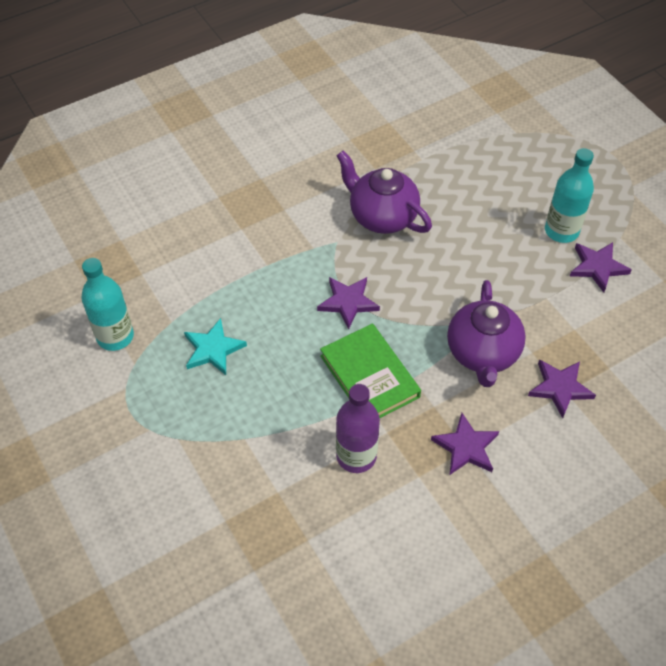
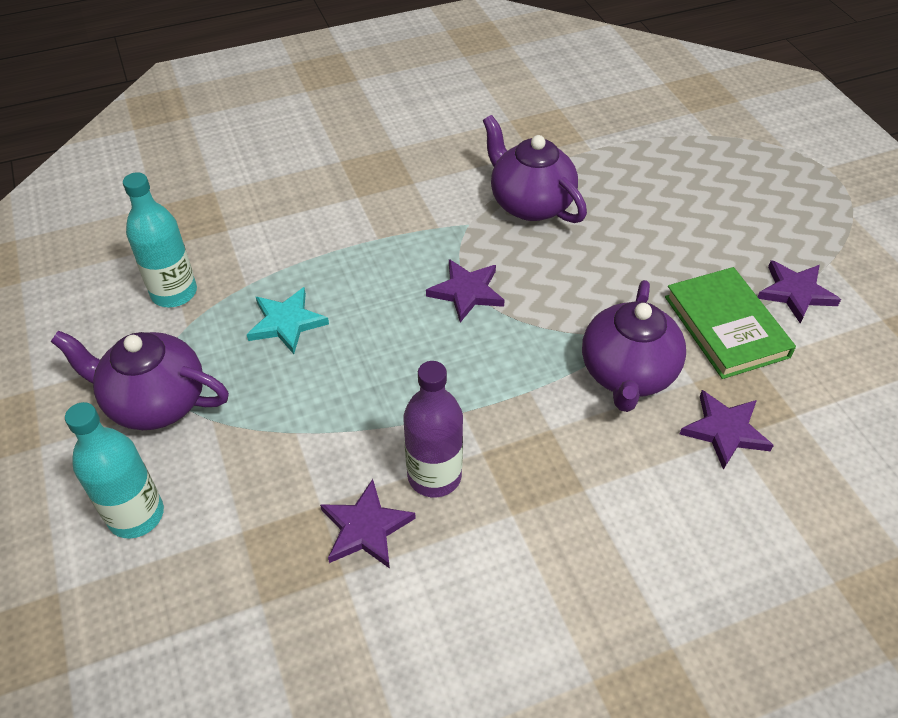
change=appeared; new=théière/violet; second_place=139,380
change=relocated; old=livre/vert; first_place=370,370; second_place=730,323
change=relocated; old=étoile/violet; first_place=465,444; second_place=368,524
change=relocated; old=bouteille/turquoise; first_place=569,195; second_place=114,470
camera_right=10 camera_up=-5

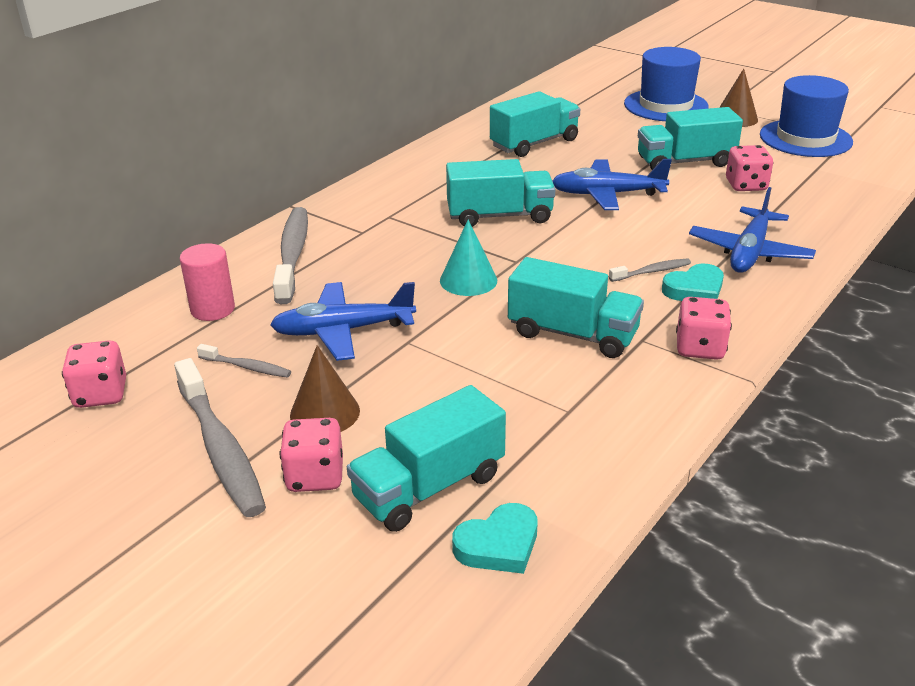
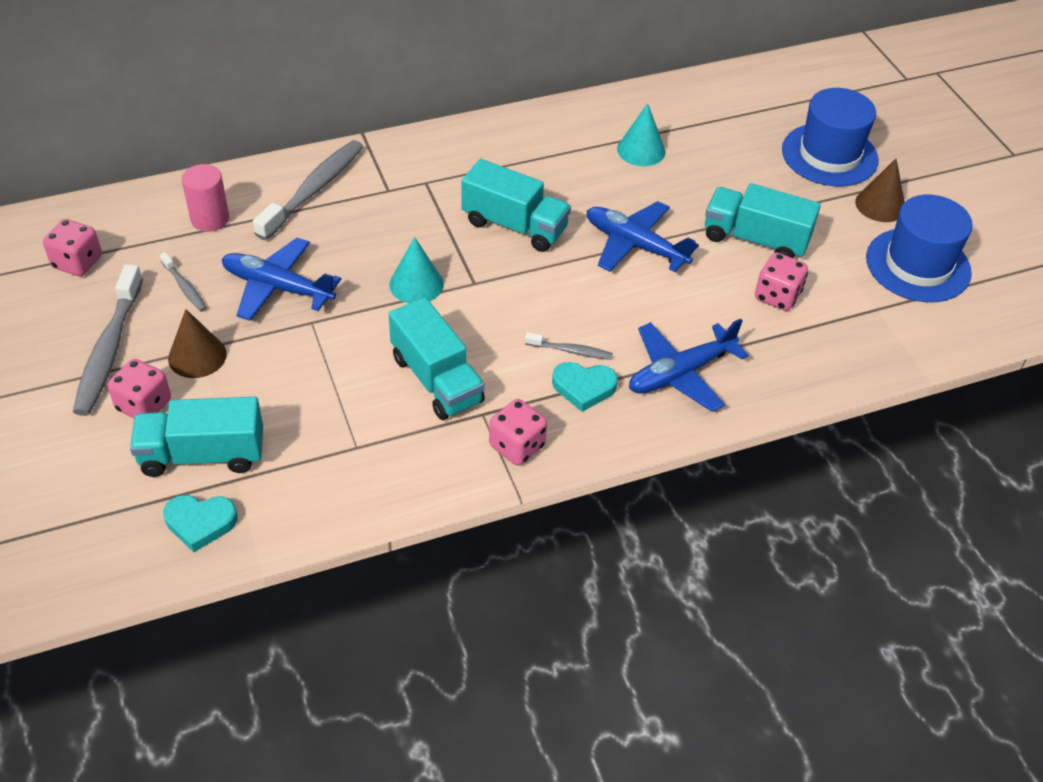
change=exchanged; old=camion/turquoise; new=cône/turquoise; first_place=535,124; second_place=641,134
camera_right=30 camera_up=15

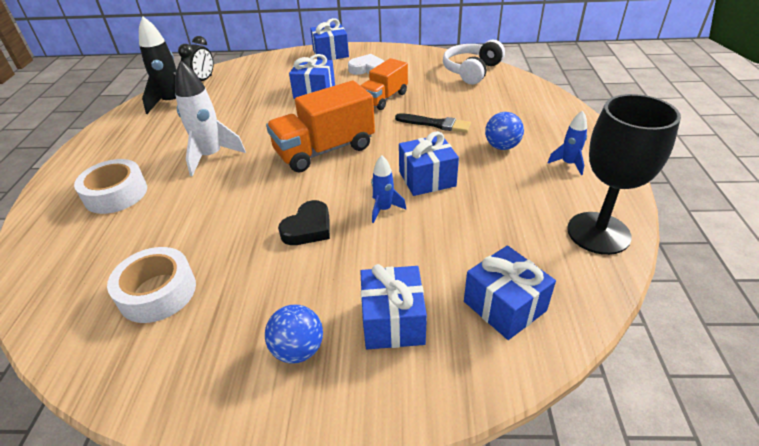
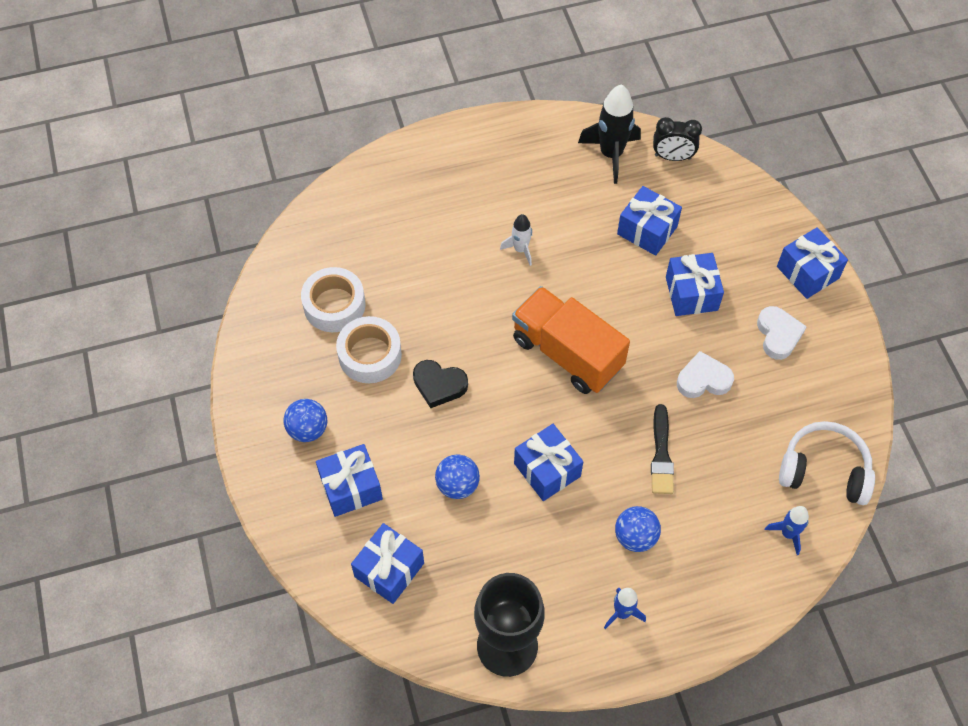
change=appeared; new=balle/bleu; second_place=457,476
change=appeared; new=cadeau/bleu; second_place=649,221
change=relocated; old=ruban adhésif/blanc; first_place=110,186; second_place=369,349
change=relocated; old=fusée/bleu; first_place=388,189; second_place=787,530
change=exchanged; old=camion/orange; new=cœur/blanc; first_place=384,84; second_place=705,374
change=size; old=fusée/blanc; first_place=210,118; second_place=516,240; factor=0.56
camera_right=70 camera_up=20

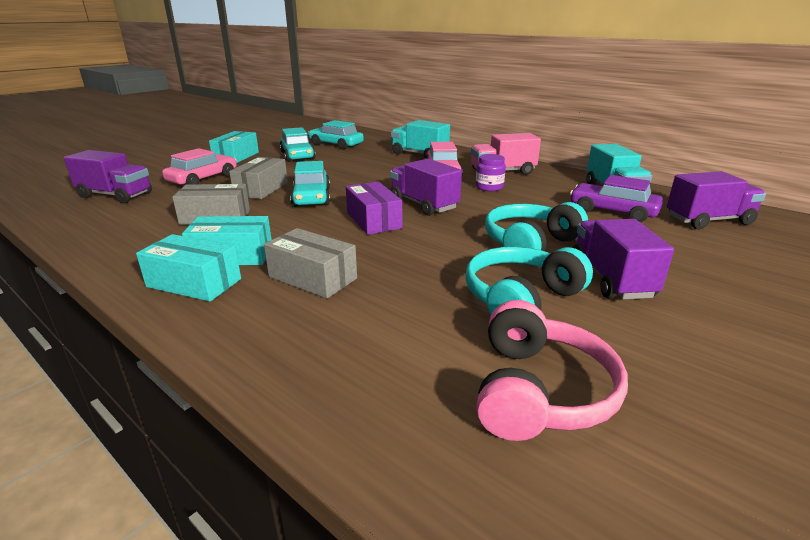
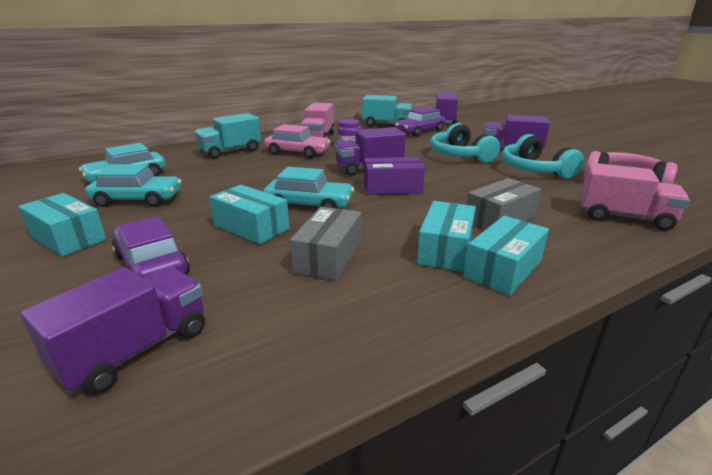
change=appeared; new=camion/rose; second_place=635,196
change=colour; old=voiture/rose; new=voiture/violet; first_place=199,166; second_place=151,247
change=colour; old=boîte/gris; new=boîte/turquoise; first_place=258,178; second_place=249,214
camera_right=-70 camera_up=0

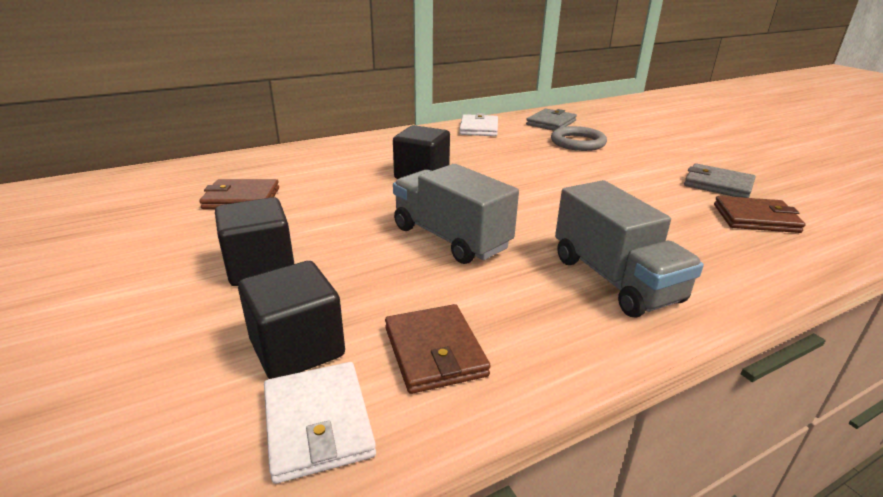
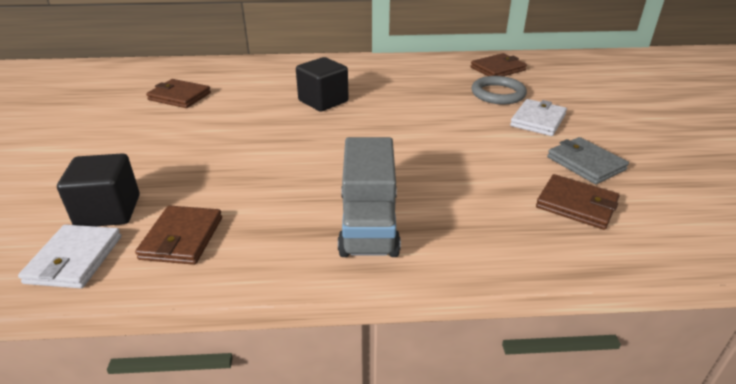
change=missing; old=cube/noir; first_place=254,241
change=missing; old=camion/gris; first_place=456,214
change=relocated; old=portefeuille/blanc; first_place=478,124; second_place=538,117
change=colour; old=portefeuille/gris; new=portefeuille/marron; first_place=551,120; second_place=499,64
camera_right=25 camera_up=5

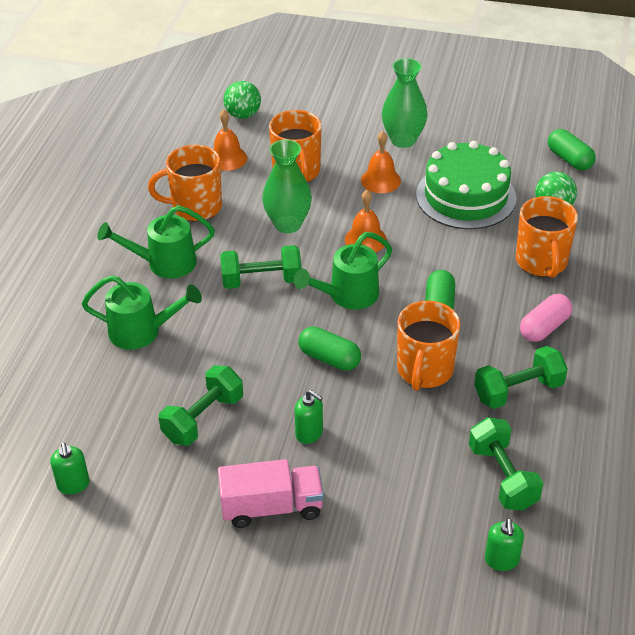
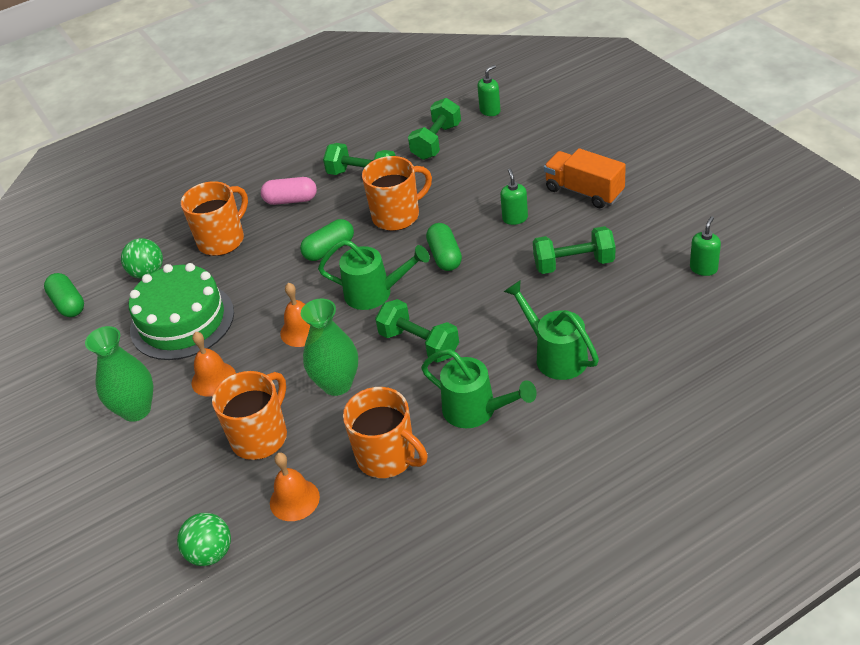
change=colour; old=camion/rose; new=camion/orange; first_place=271,493; second_place=585,178
change=spun; old=gélule/vert; first_place=572,150; second_place=64,295; degrees=-45
camera_right=-130 camera_up=0

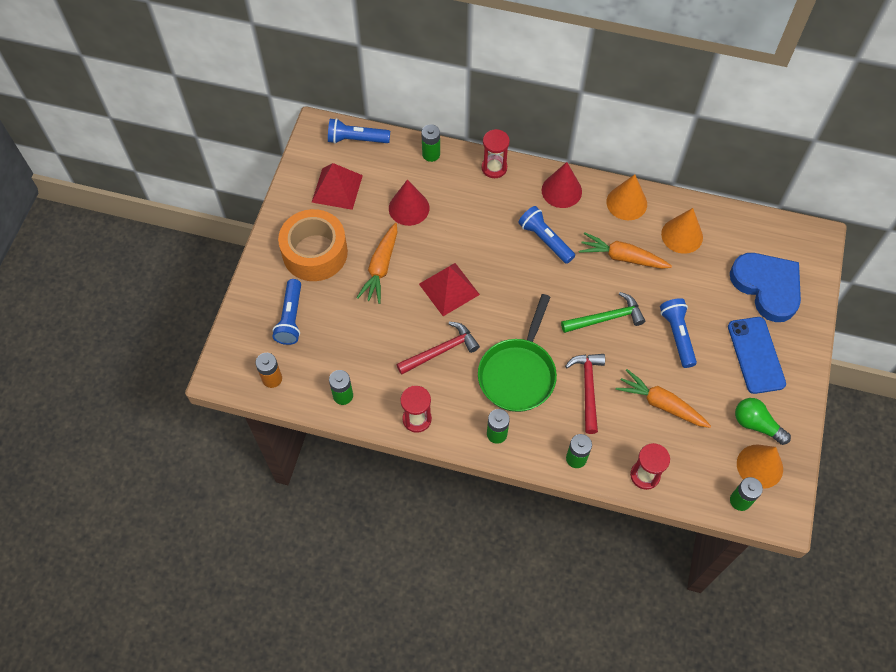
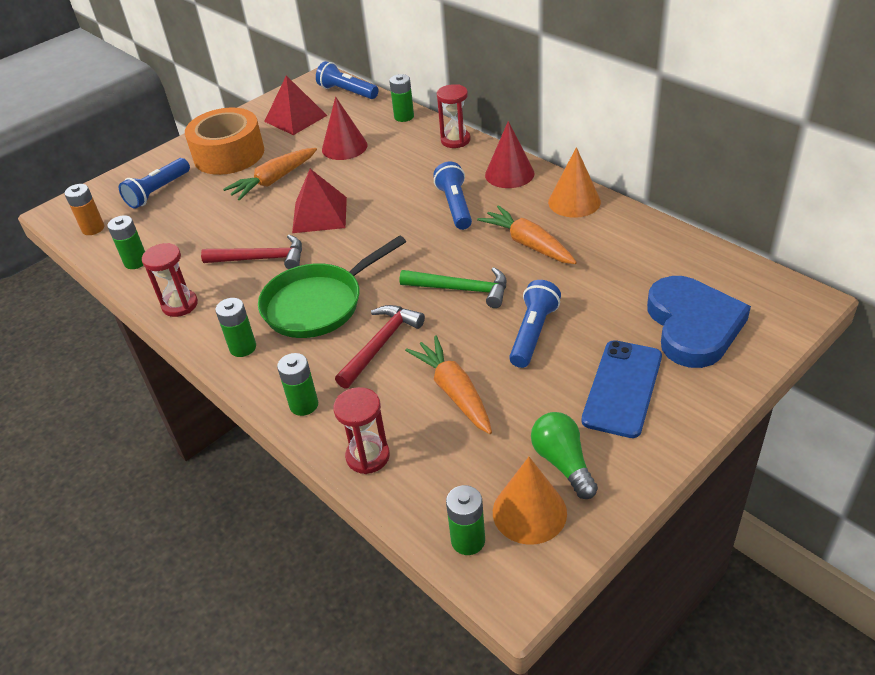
change=missing; old=cône/orange; first_place=682,231
camera_right=35 camera_up=-20

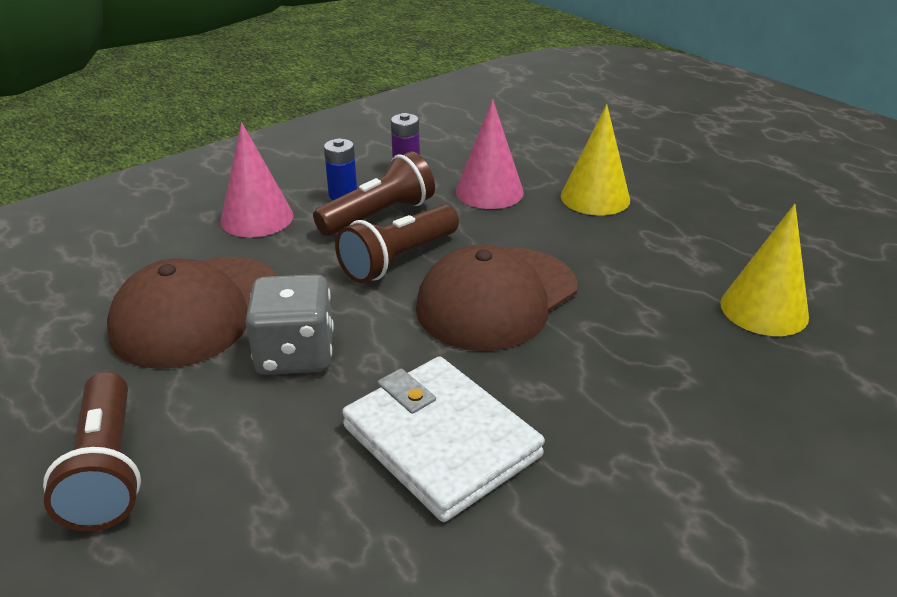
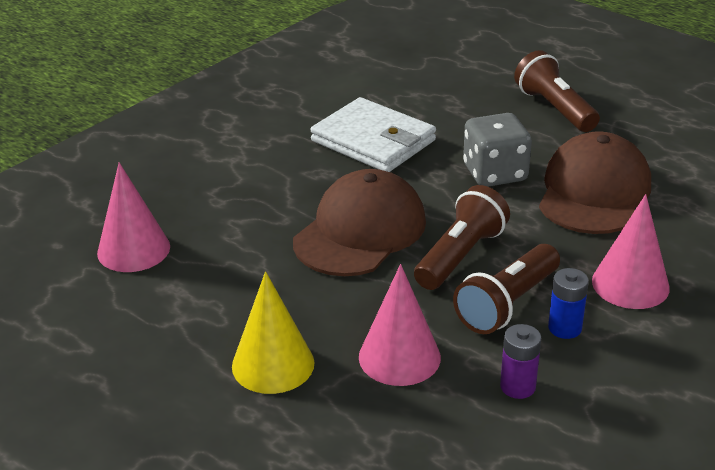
change=colour; old=cône/jaune; new=cône/rose; first_place=764,270; second_place=133,217
camera_right=170 camera_up=0

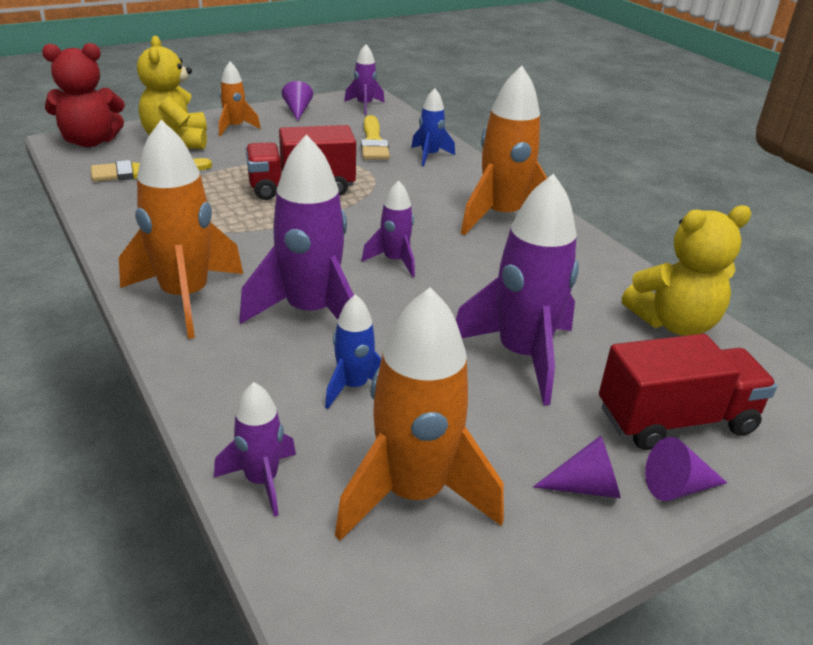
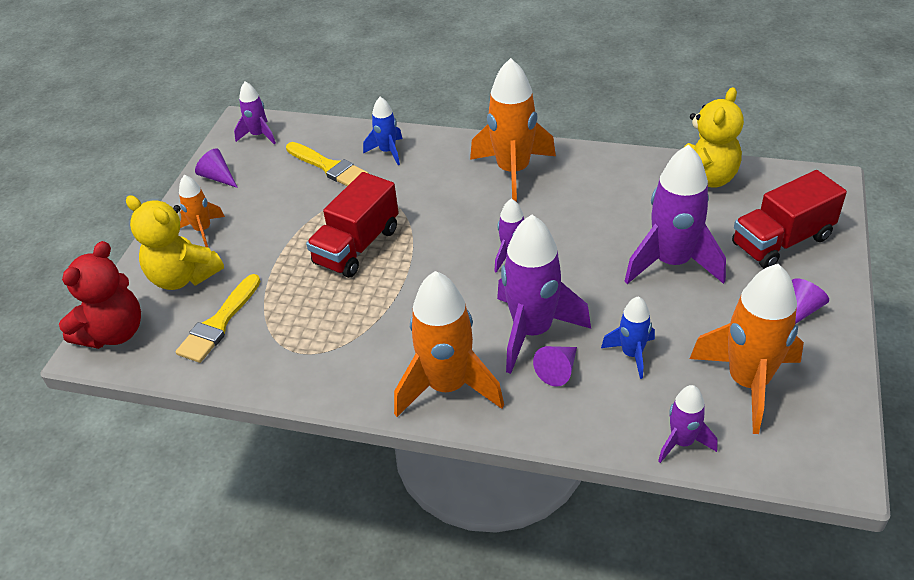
change=relocated; old=cône/violet; first_place=686,469; second_place=555,366
change=spun; old=camion/rouge; first_place=688,392; second_place=789,219; degrees=-150
camera_right=-40 camera_up=10

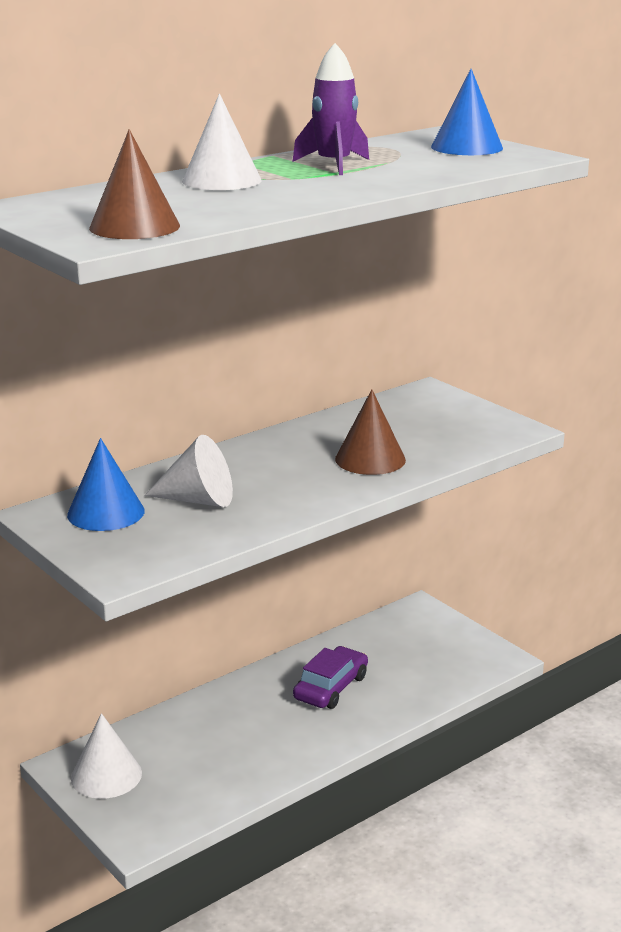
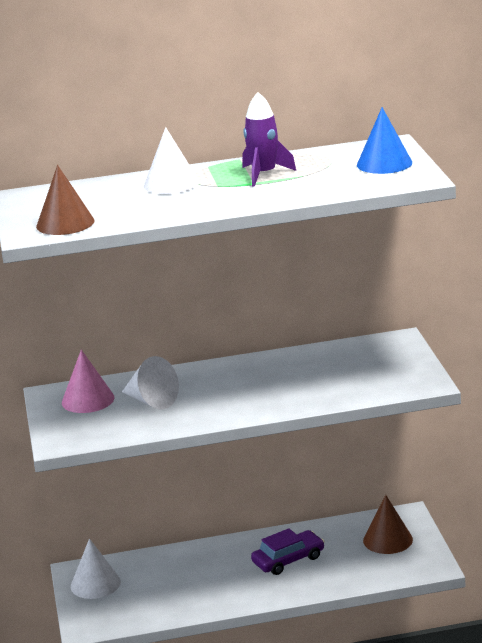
change=relocated; old=cône/marron; first_place=370,432; second_place=388,524
change=colour; old=cône/bleu; new=cône/rose; first_place=105,484; second_place=88,381
camera_right=30 camera_up=0

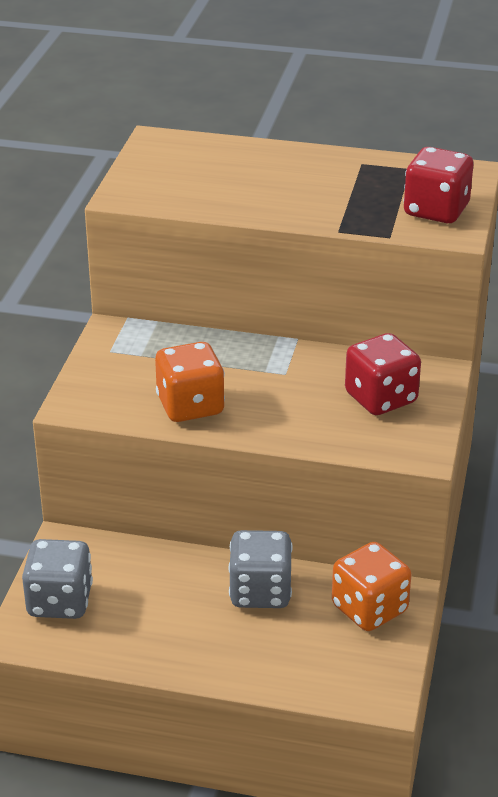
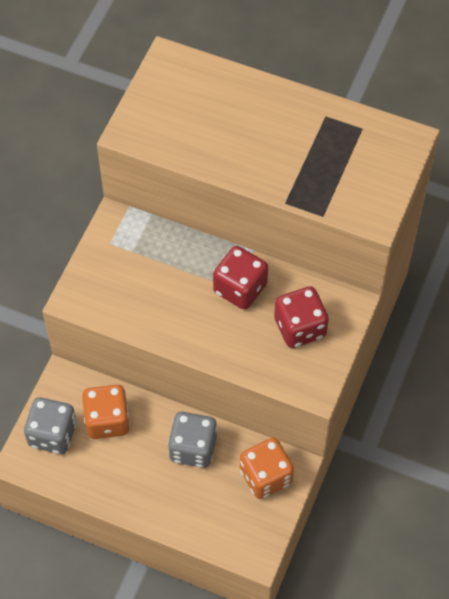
change=relocated; old=dé/orange; first_place=190,382; second_place=106,412
change=relocated; old=dé/rouge; first_place=438,185; second_place=240,278
camera_right=10 camera_up=25

